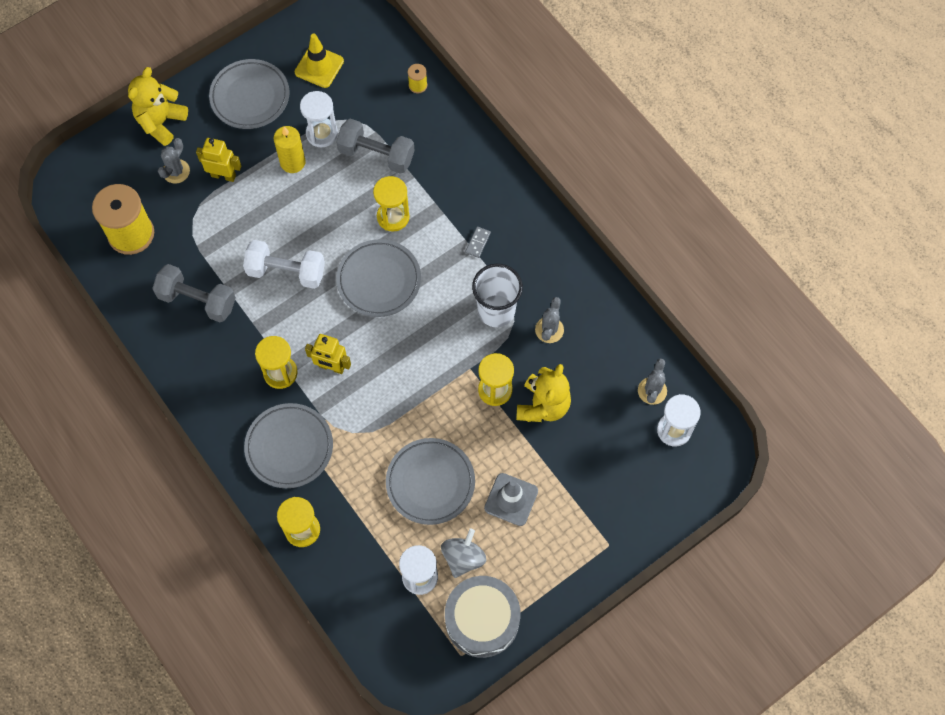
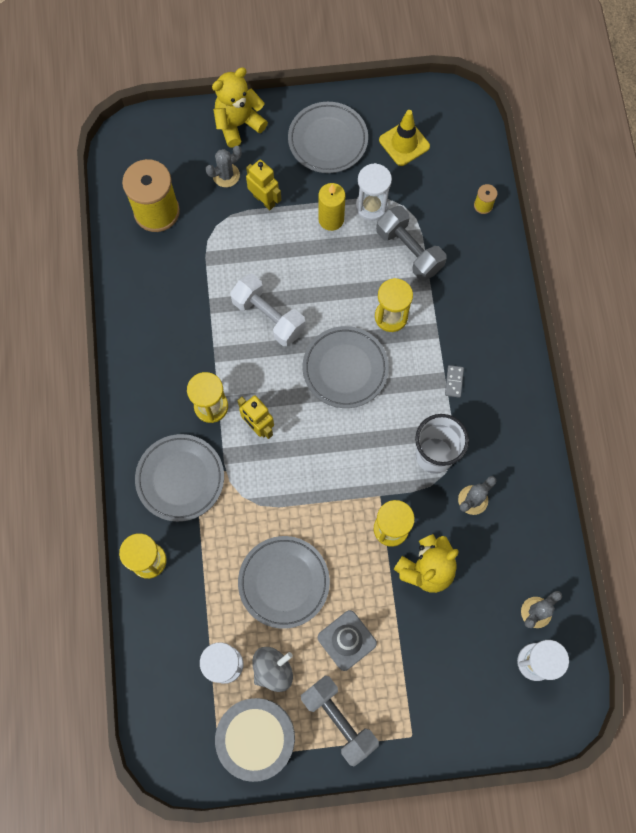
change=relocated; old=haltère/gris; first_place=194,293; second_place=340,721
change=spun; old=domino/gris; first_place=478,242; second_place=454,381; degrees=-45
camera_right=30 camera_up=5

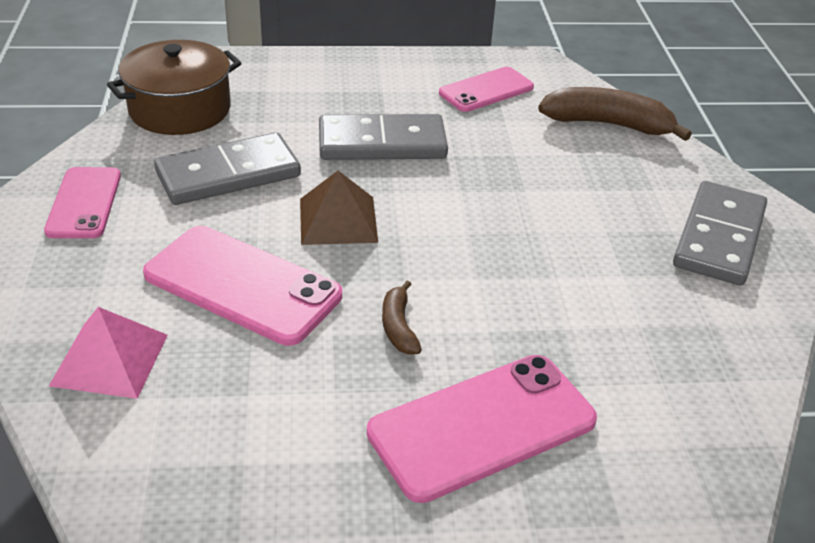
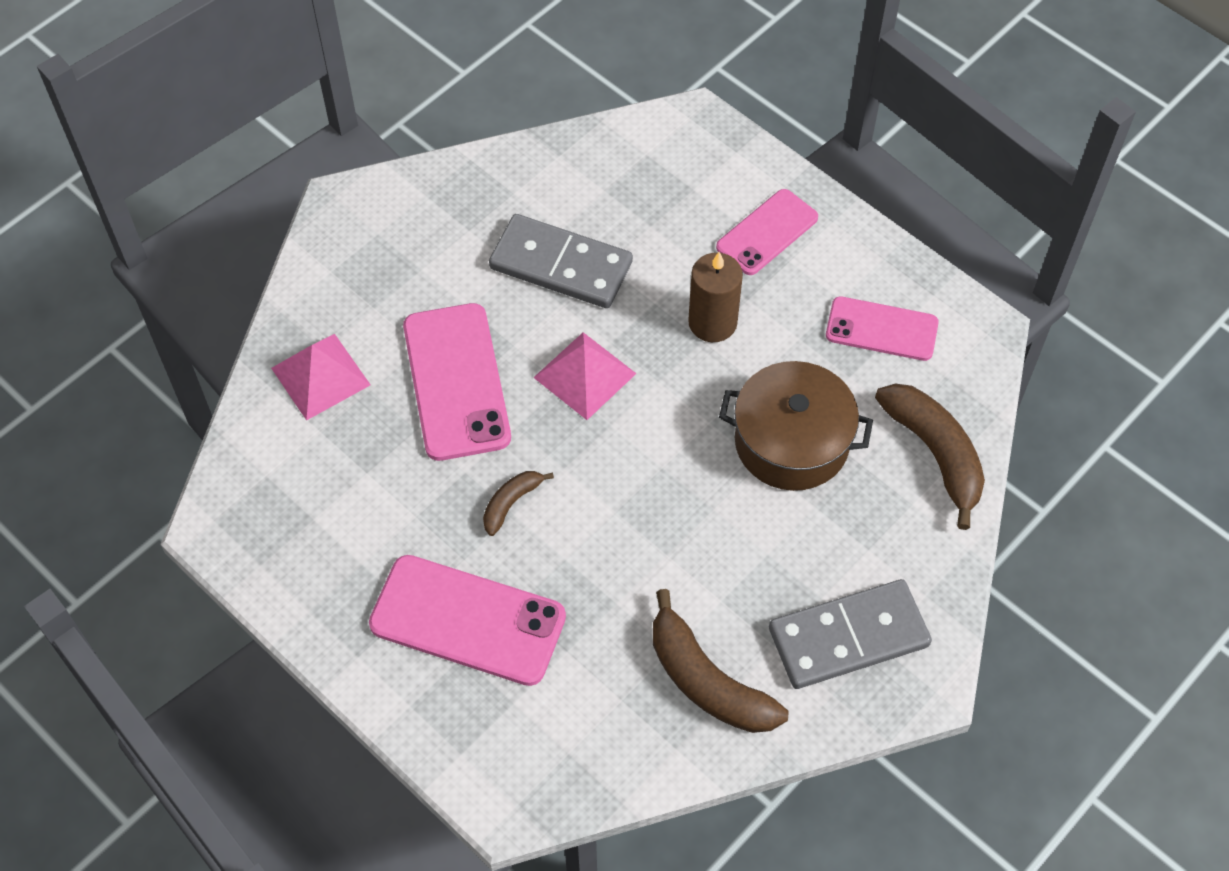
change=appeared; new=banane/marron; second_place=720,661
change=relocated; old=téléphone/rose; first_place=82,202; second_place=767,232
change=relocated; old=marmite/marron; first_place=174,87; second_place=796,426
change=exchanged; old=domino/gris; new=bougie/marron; first_place=383,137; second_place=715,297
change=colour; old=pyramide/marron; new=pyramide/rose; first_place=339,208; second_place=585,376
camera_right=50 camera_up=20

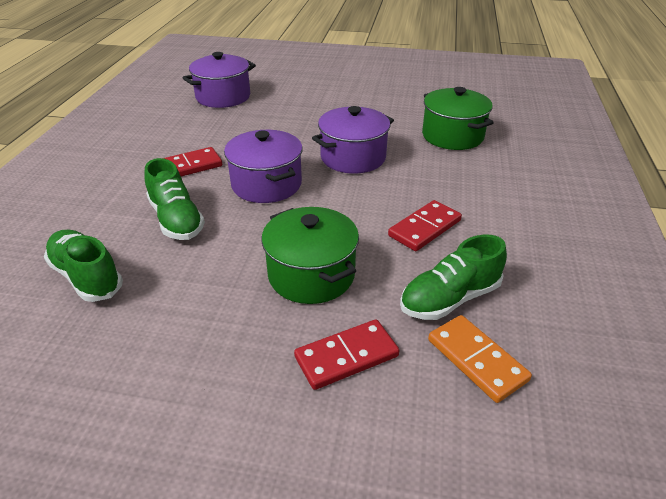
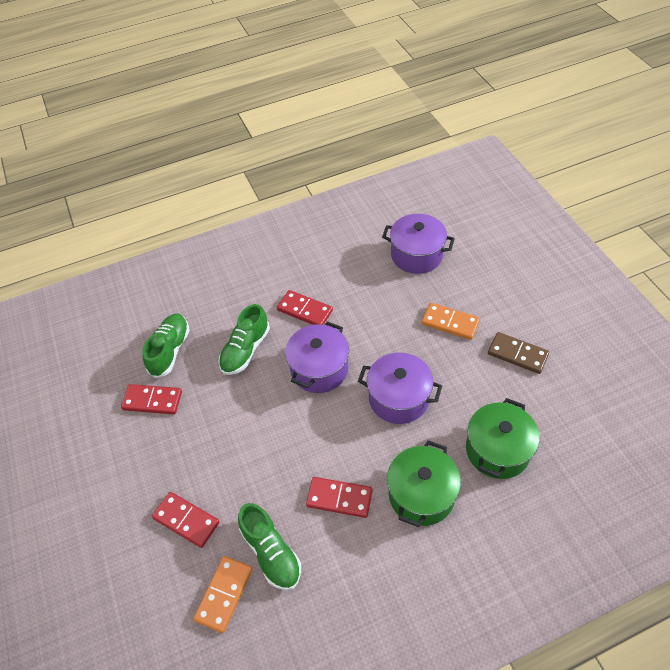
change=appeared; new=domino/rouge; second_place=151,399
change=appeared; new=domino/orange; second_place=451,321
change=appeared; new=domino/marron; second_place=518,353
change=relocated; old=marmite/vert; first_place=310,255; second_place=424,483
change=spun; old=chaussure/vert; first_place=453,277; second_place=269,546; degrees=-150
camera_right=60 camera_up=15

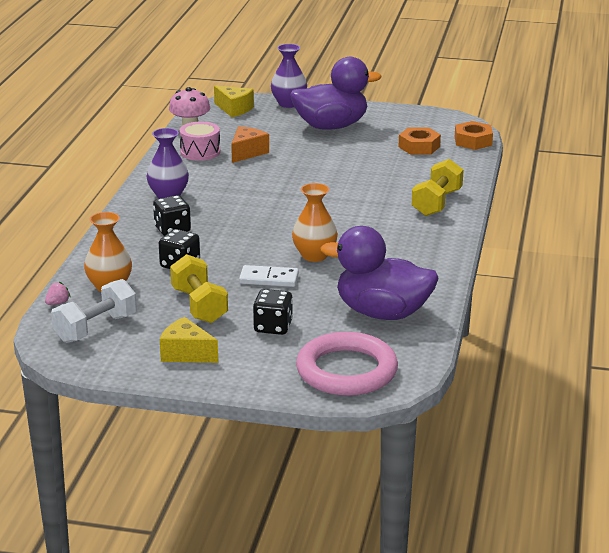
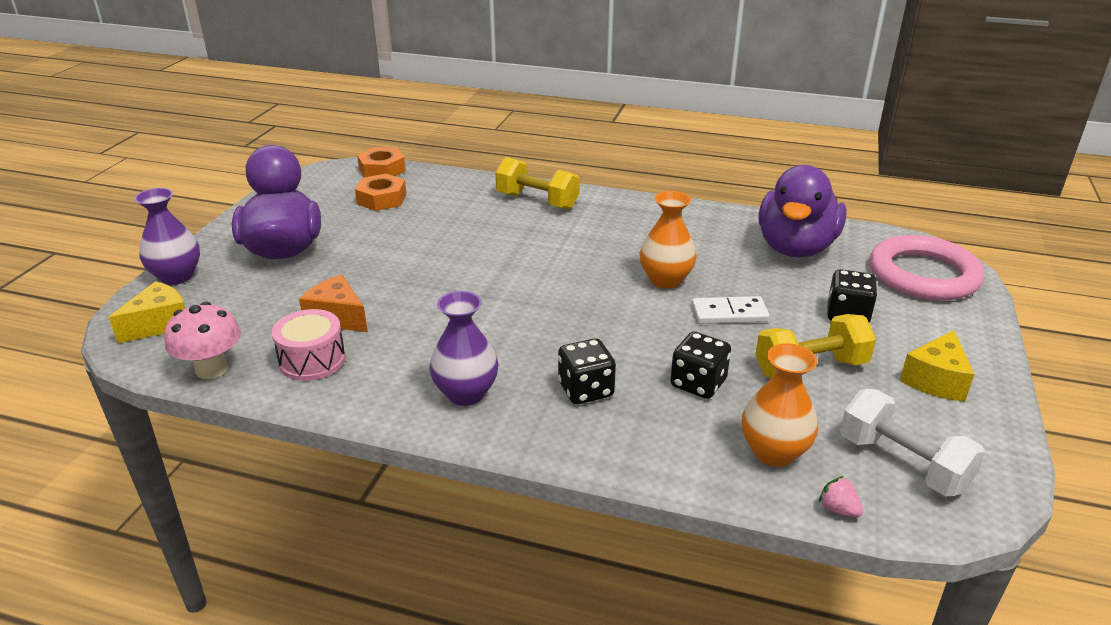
change=spun; old=domino/blanc; first_place=269,276; second_place=731,310; degrees=75
camera_right=-85 camera_up=5

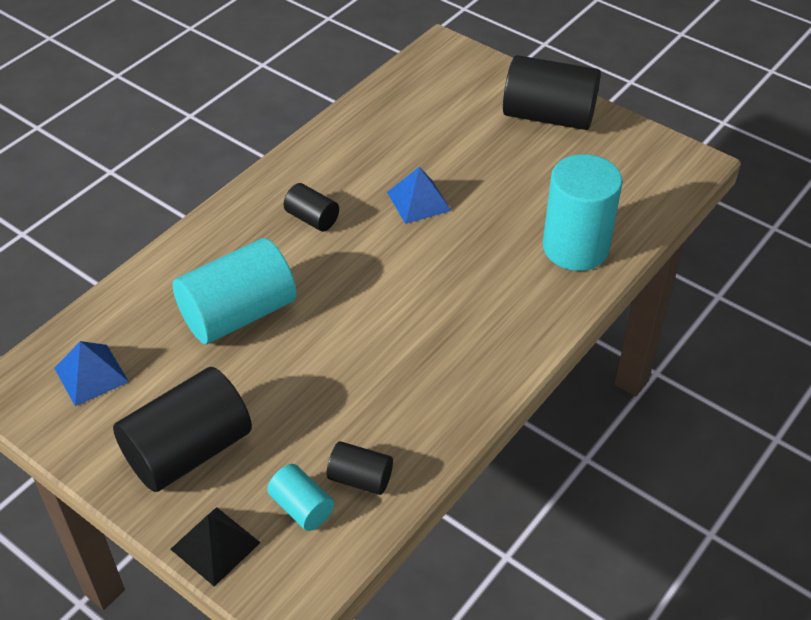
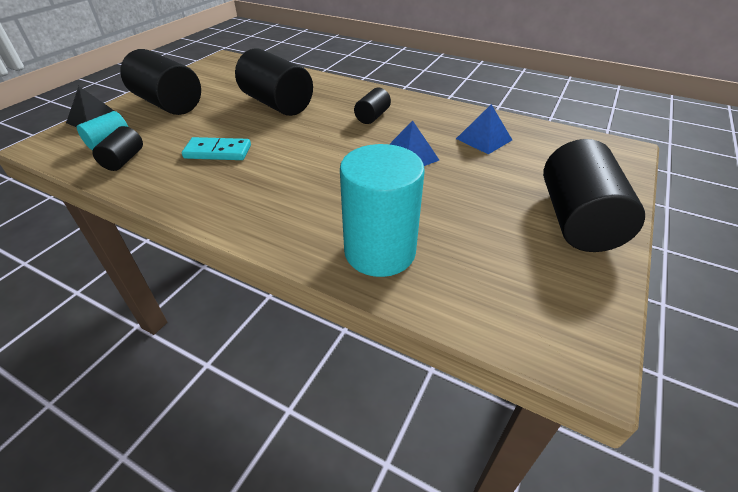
change=appeared; new=domino/turquoise; second_place=216,148
change=relocated; old=pyramide/bleu; first_place=91,373; second_place=484,129
change=colour; old=cylindre/turquoise; new=cylindre/noir; first_place=235,291; second_place=274,82
camera_right=80 camera_up=-5

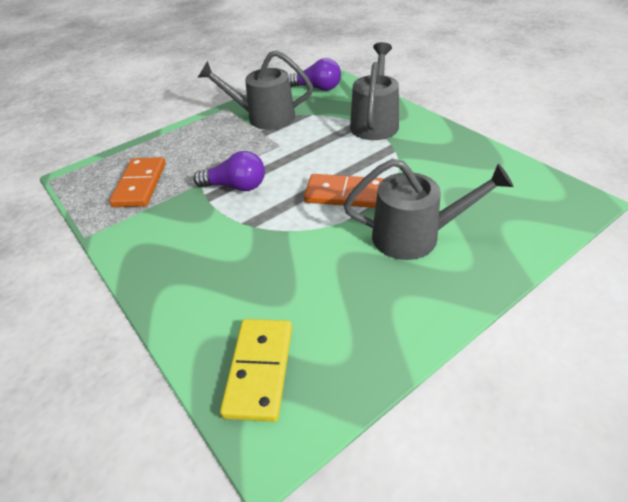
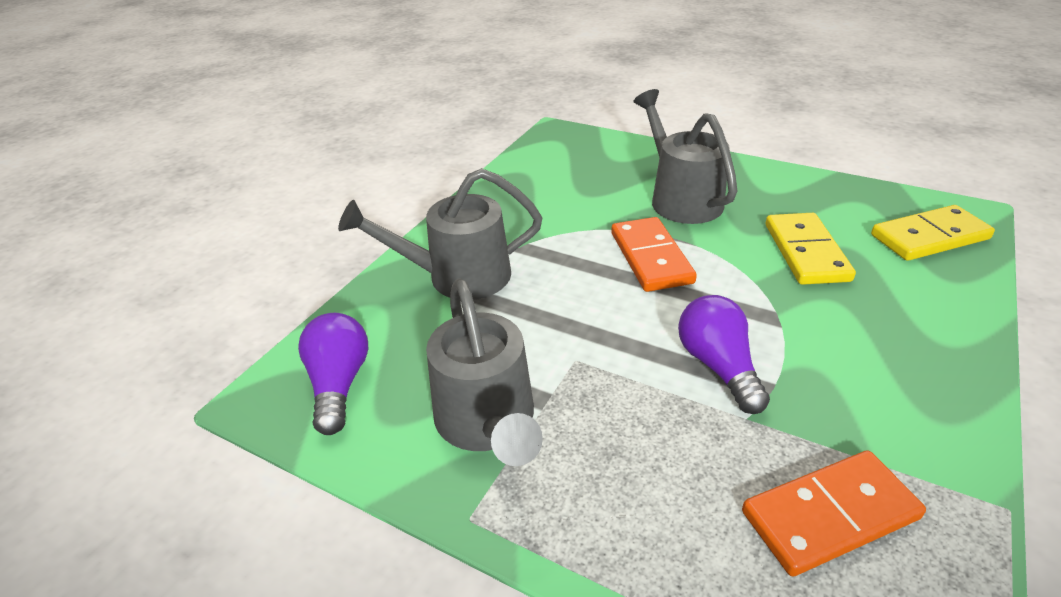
change=appeared; new=domino/jaune; second_place=811,249
camera_right=-115 camera_up=-5

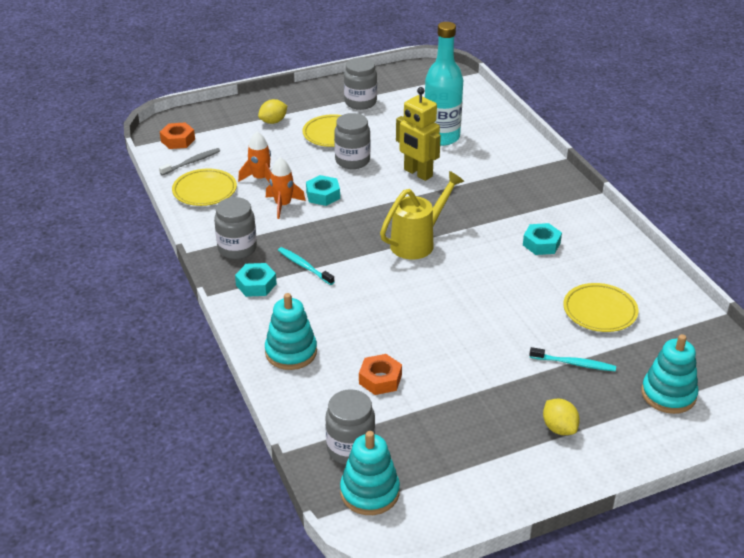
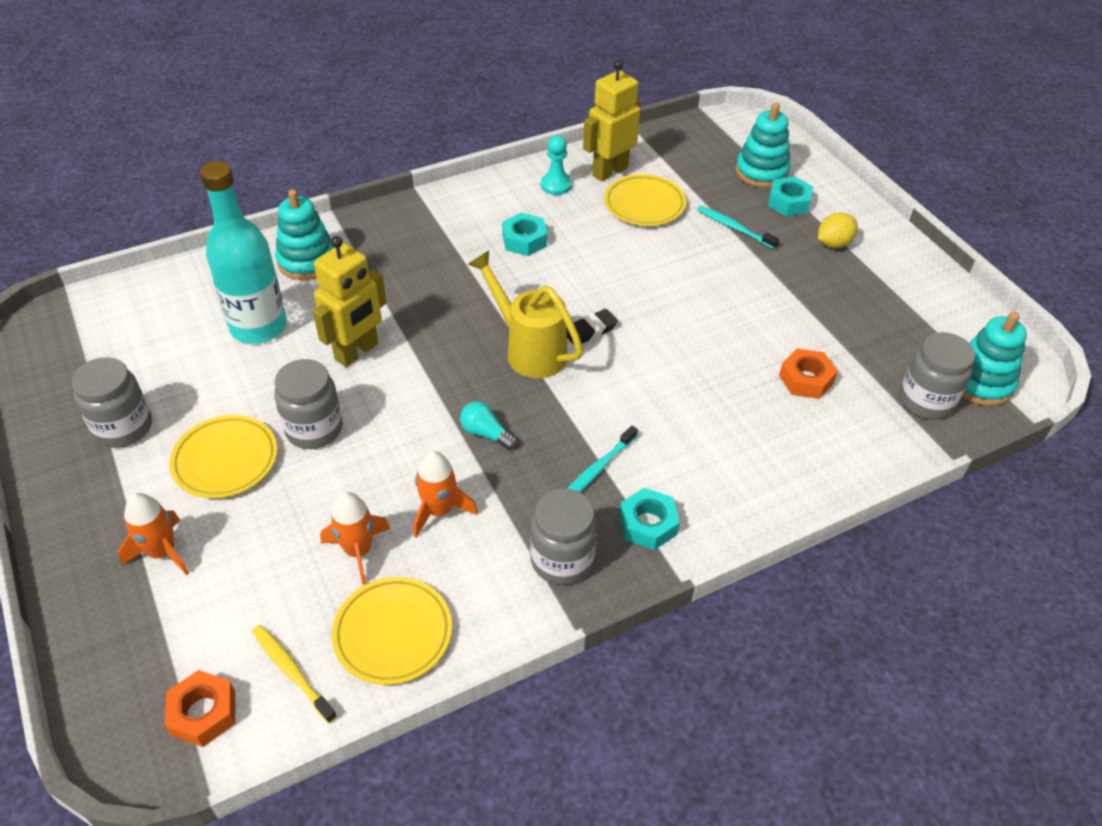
change=appeared; new=ampoule/turquoise; second_place=488,426
change=appeared; new=pion/turquoise; second_place=556,165
change=appeared; new=gomme/noir; second_place=592,327
change=appeared; new=robot/jaune; second_place=611,121
change=relocated; old=jouet à empiler/turquoise; first_place=291,331; second_place=305,234
change=relocated; old=écrou/turquoise; first_place=323,190; second_place=790,196
change=exchanged; old=citron/jaune; new=fusée/orange; first_place=272,111; second_place=153,534
change=colour; old=brosse à dents/gris; new=brosse à dents/jaune; first_place=189,161; second_place=294,674
change=spun; old=brosse à dents/turquoise; first_place=572,359; second_place=738,227; degrees=-60
camera_right=-95 camera_up=10

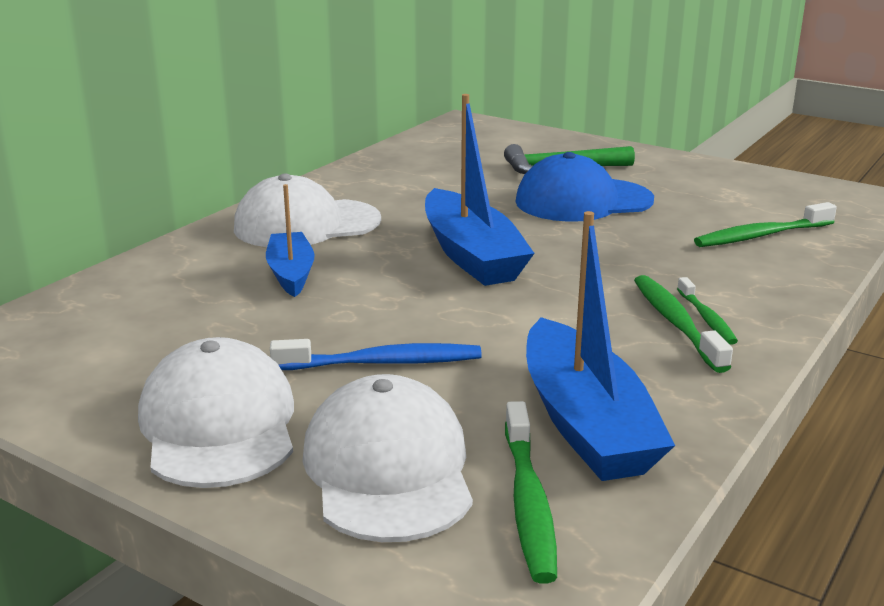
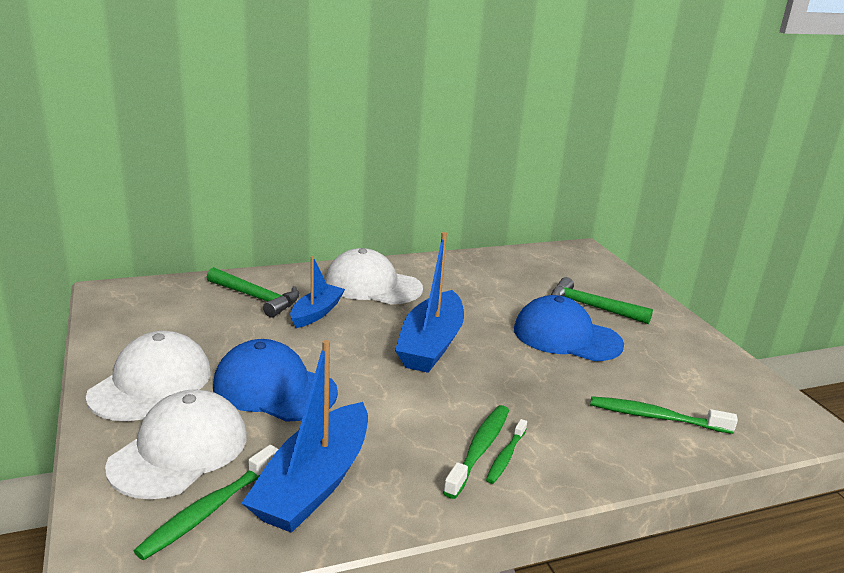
change=appeared; new=marteau/vert; second_place=253,292
change=exchanged; old=brosse à dents/bleu; new=casquette/bleu; first_place=376,354; second_place=275,380
camera_right=35 camera_up=0

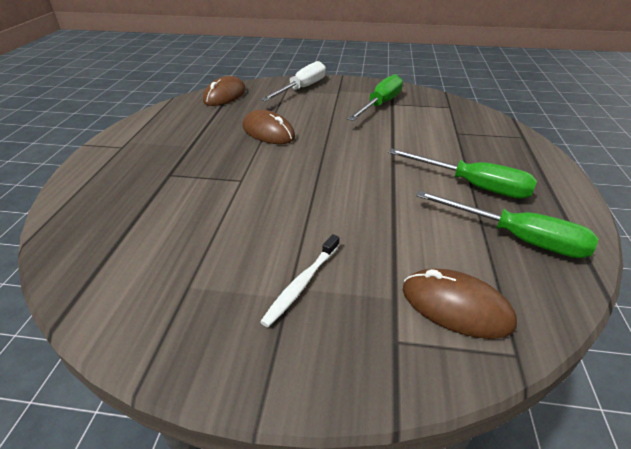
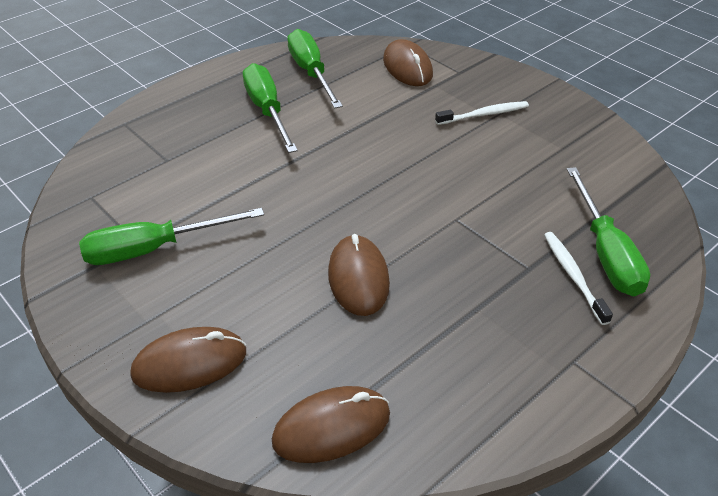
change=appeared; new=brosse à dents/blanc; second_place=578,278
change=appeared; new=tournevis/vert; second_place=608,231
change=exchanged; old=tournevis/blanc; new=souris/marron; first_place=293,81; second_place=188,360
camera_right=-140 camera_up=5

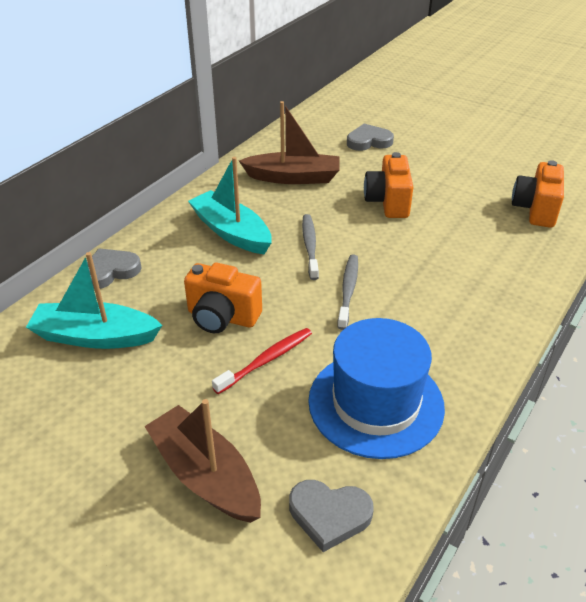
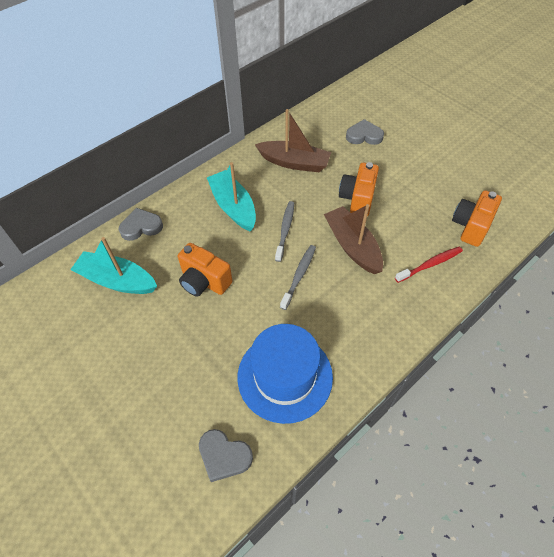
change=relocated; old=bateau/marron; first_place=202,461; second_place=353,239
change=relocated; old=brosse à dents/rouge; first_place=262,361; second_place=429,265
camera_right=15 camera_up=15

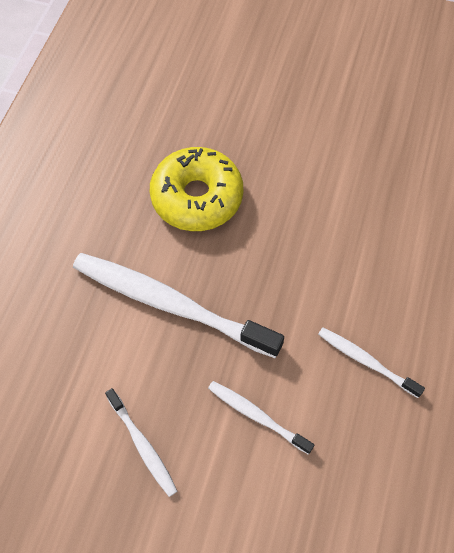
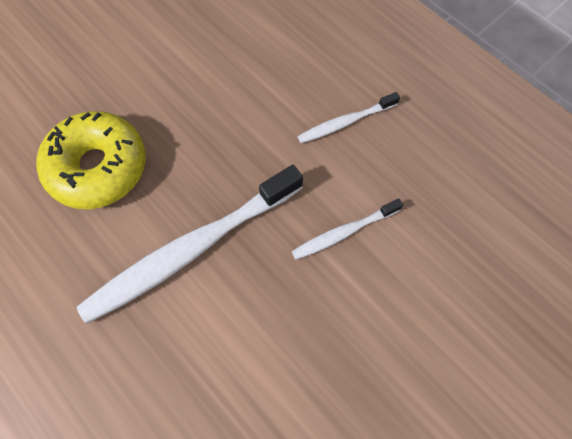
change=missing; old=brosse à dents/blanc; first_place=141,442
camera_right=-60 camera_up=5

